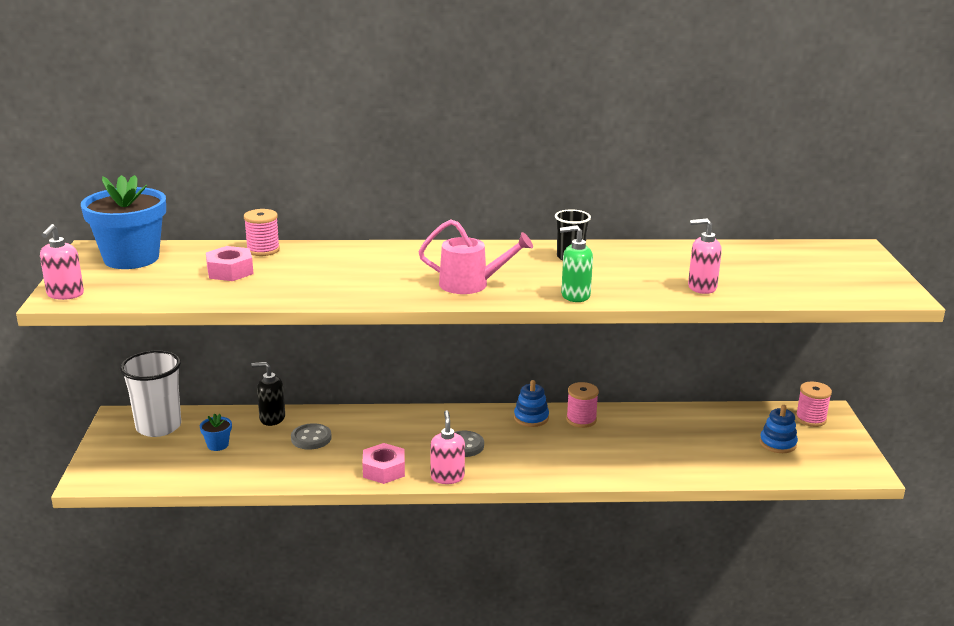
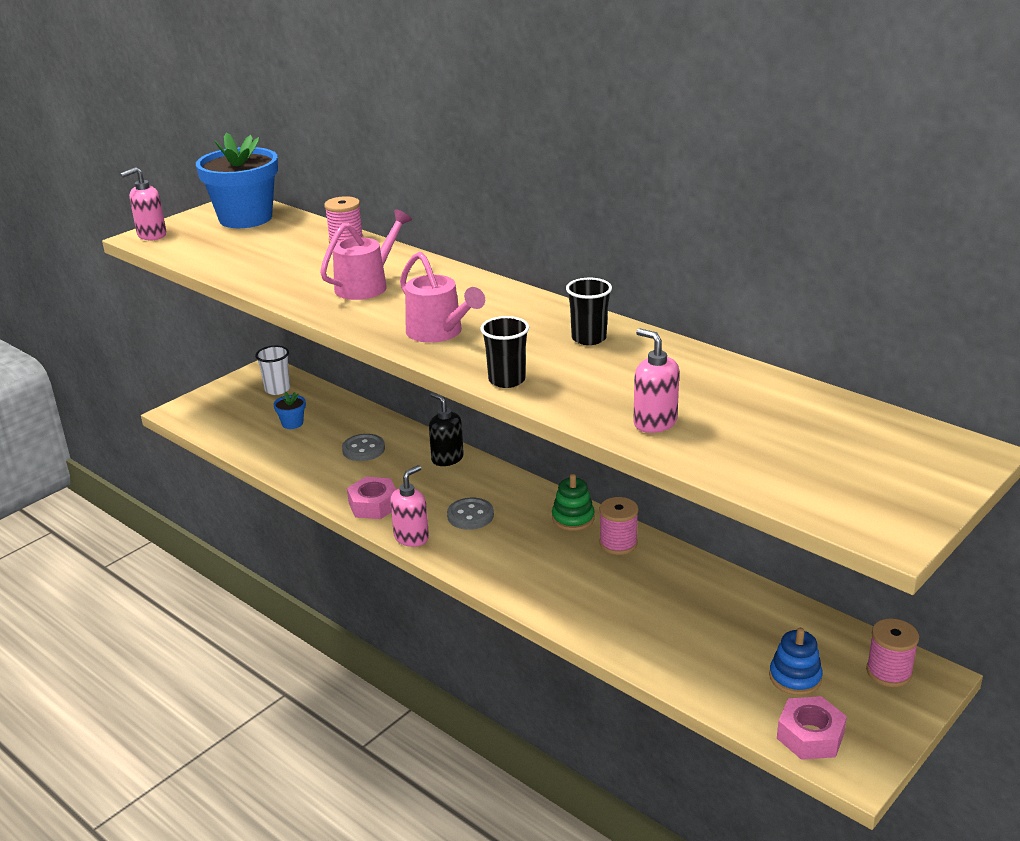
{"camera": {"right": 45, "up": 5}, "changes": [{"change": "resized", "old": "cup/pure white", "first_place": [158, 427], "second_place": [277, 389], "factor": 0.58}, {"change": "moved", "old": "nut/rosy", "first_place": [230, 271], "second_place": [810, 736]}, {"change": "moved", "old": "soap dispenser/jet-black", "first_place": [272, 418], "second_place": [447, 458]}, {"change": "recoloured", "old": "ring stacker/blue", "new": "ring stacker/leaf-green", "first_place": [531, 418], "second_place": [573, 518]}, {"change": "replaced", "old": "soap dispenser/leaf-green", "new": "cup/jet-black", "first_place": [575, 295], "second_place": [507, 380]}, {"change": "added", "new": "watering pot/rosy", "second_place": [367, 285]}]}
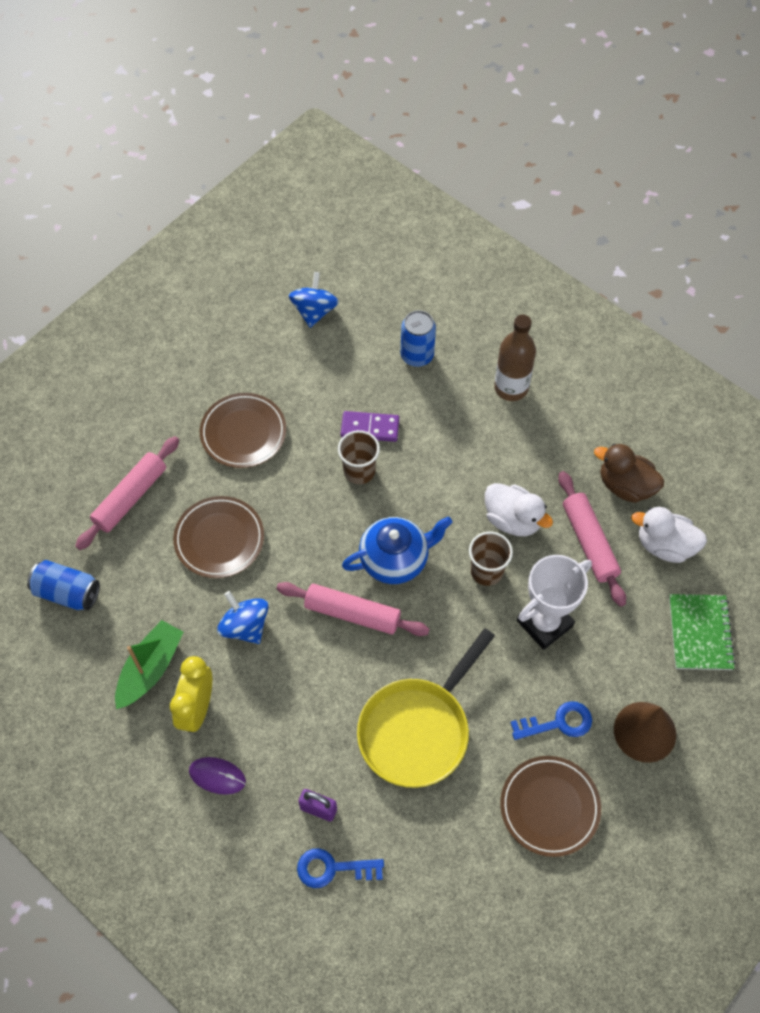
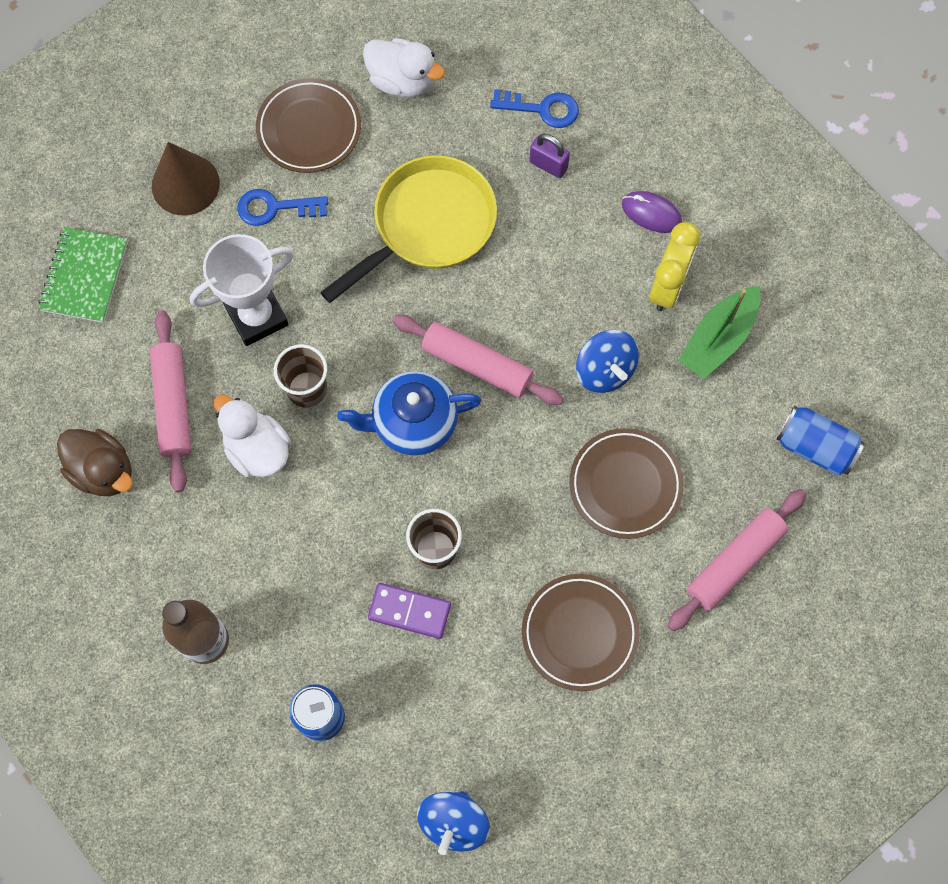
{"camera": {"right": -170, "up": 10}, "changes": [{"change": "moved", "old": "duck/pure white", "first_place": [664, 545], "second_place": [402, 81]}]}
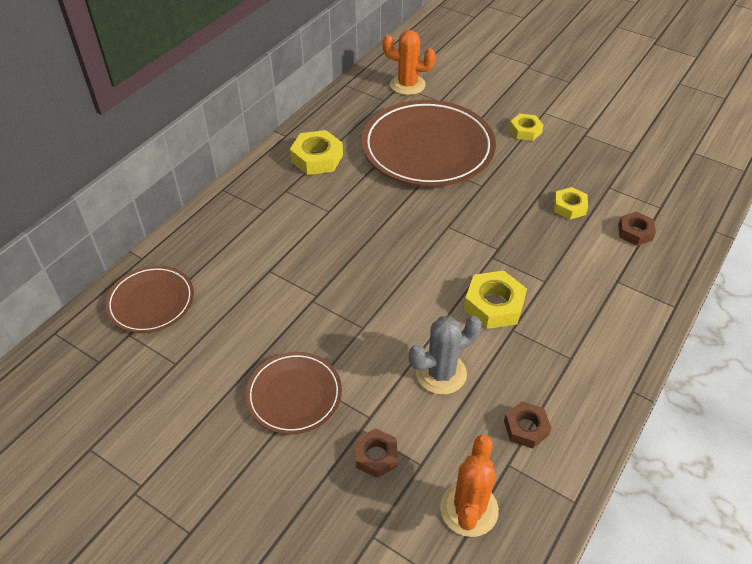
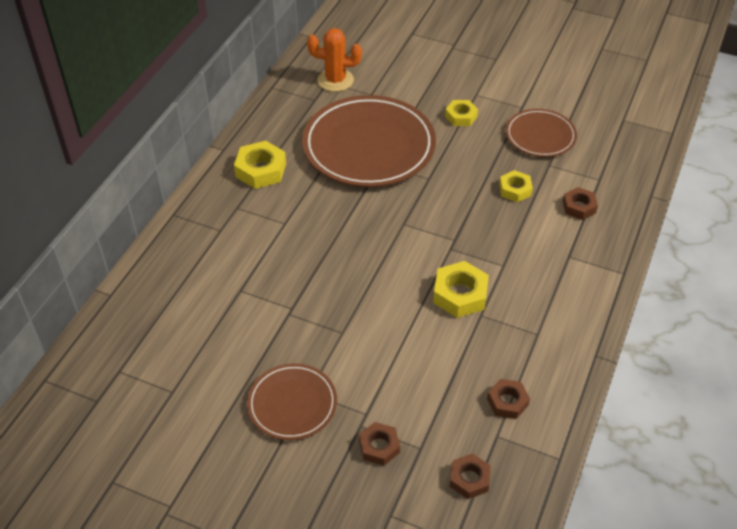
{"camera": {"right": -10, "up": 0}, "changes": [{"change": "moved", "old": "plate/russet", "first_place": [151, 302], "second_place": [540, 136]}, {"change": "removed", "old": "prickly plant/grey", "first_place": [441, 373]}, {"change": "replaced", "old": "prickly plant/orange", "new": "nut/russet", "first_place": [469, 509], "second_place": [469, 479]}]}
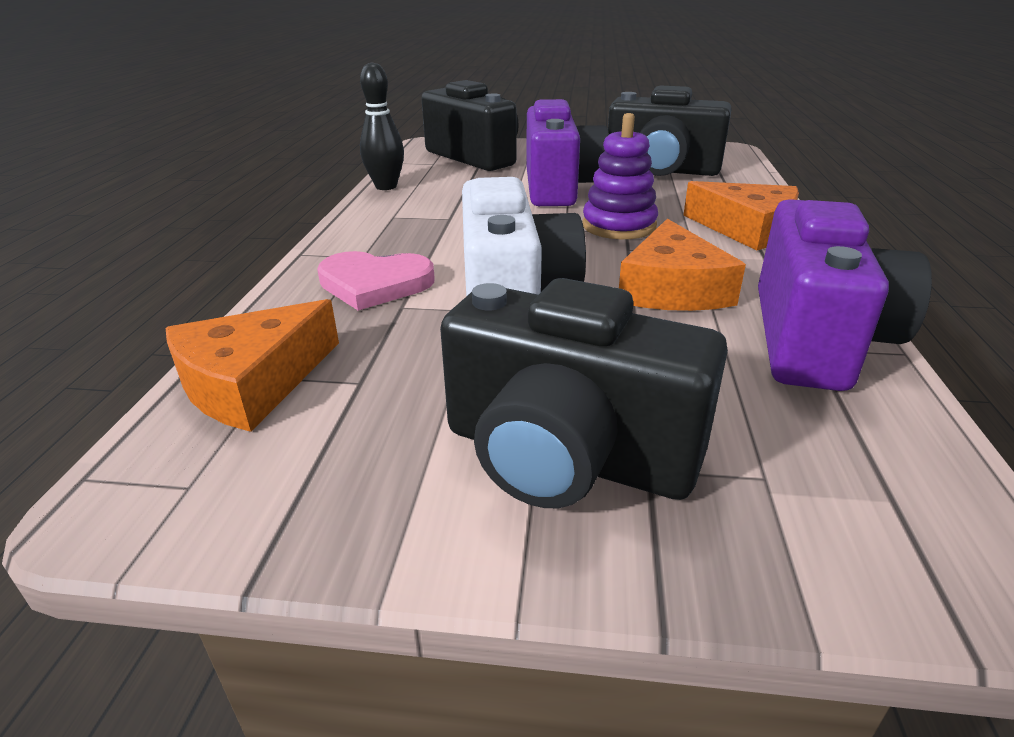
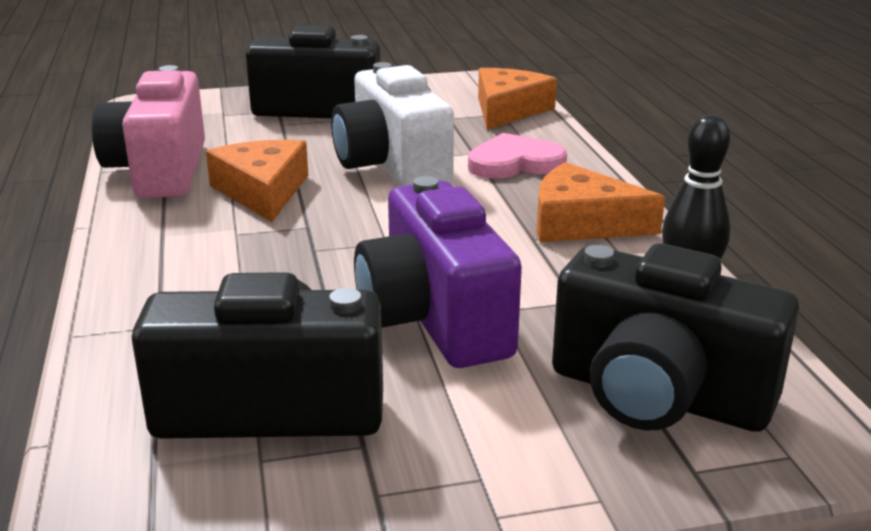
{"camera": {"right": 160, "up": -5}, "changes": [{"change": "removed", "old": "ring stacker/violet", "first_place": [619, 226]}, {"change": "moved", "old": "cheese wedge/orange", "first_place": [746, 229], "second_place": [581, 223]}, {"change": "recoloured", "old": "photo camera/violet", "new": "photo camera/rosy", "first_place": [815, 339], "second_place": [160, 170]}]}
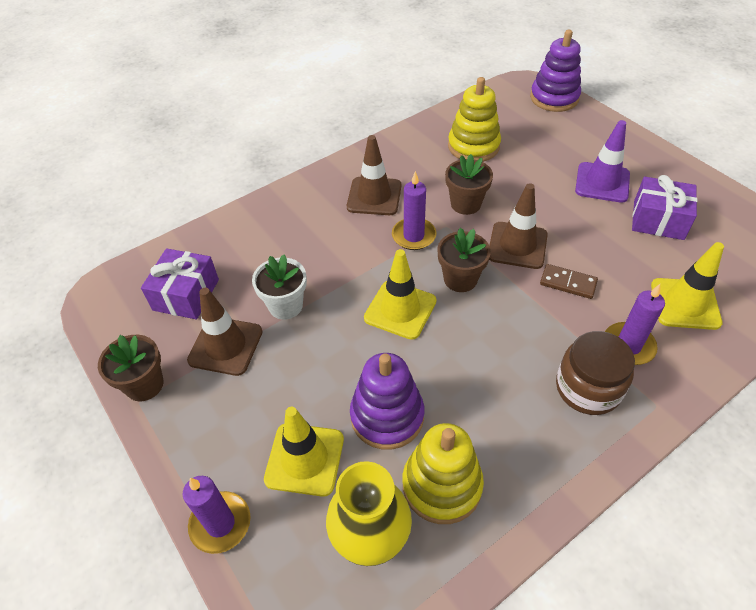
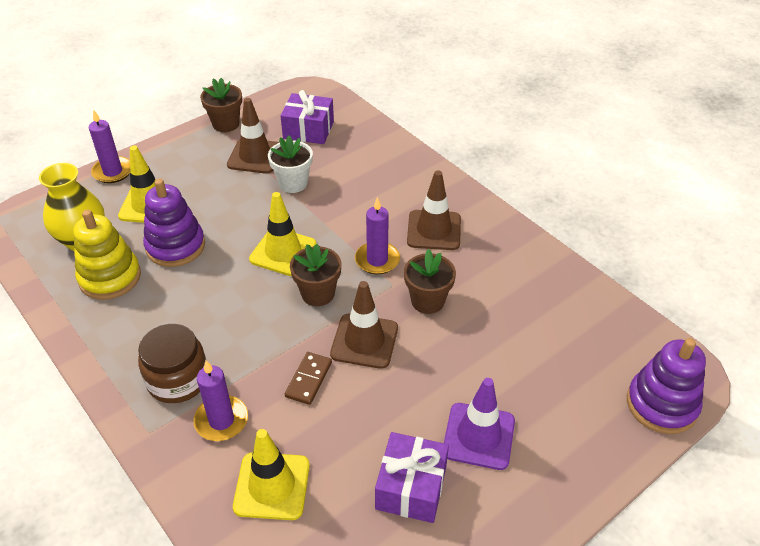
{"camera": {"right": 85, "up": -5}, "changes": [{"change": "removed", "old": "ring stacker/bright yellow", "first_place": [473, 146]}]}
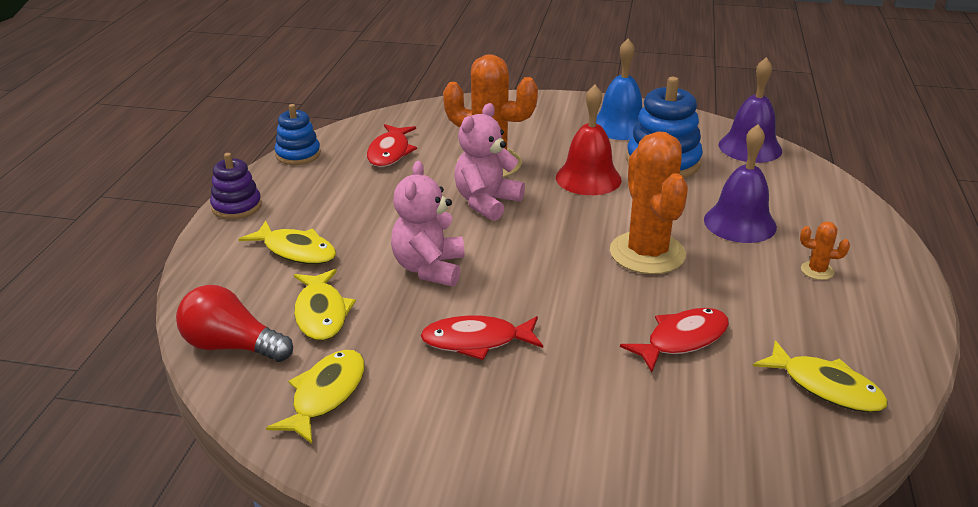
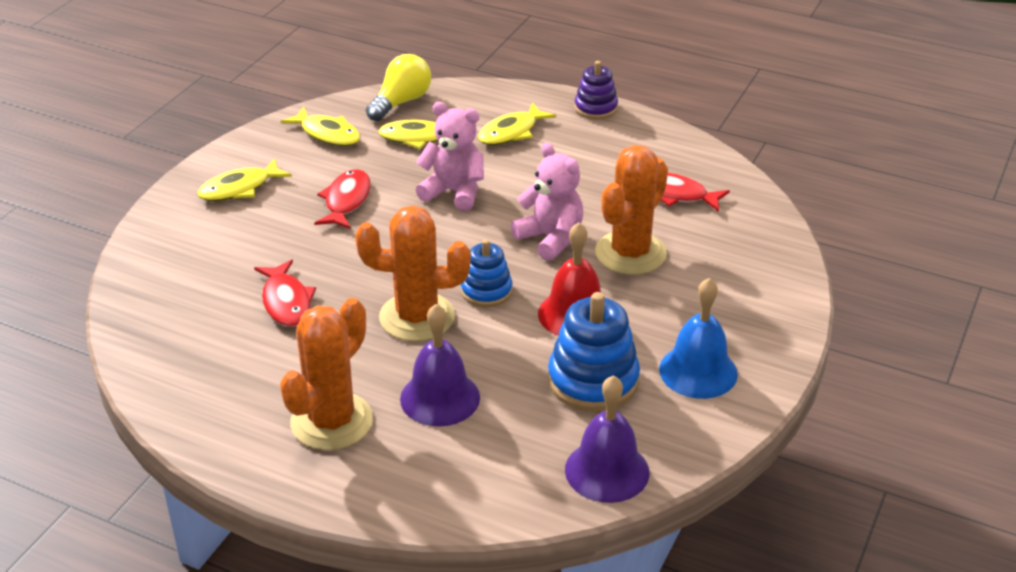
{"camera": {"right": 105, "up": 5}, "changes": [{"change": "recoloured", "old": "light bulb/scarlet", "new": "light bulb/bright yellow", "first_place": [231, 346], "second_place": [401, 102]}, {"change": "moved", "old": "ring stacker/blue", "first_place": [298, 154], "second_place": [486, 291]}, {"change": "moved", "old": "fish figure/bright yellow", "first_place": [825, 387], "second_place": [239, 188]}, {"change": "resized", "old": "prickly plant/orange", "first_place": [817, 271], "second_place": [331, 421], "factor": 2.4}]}
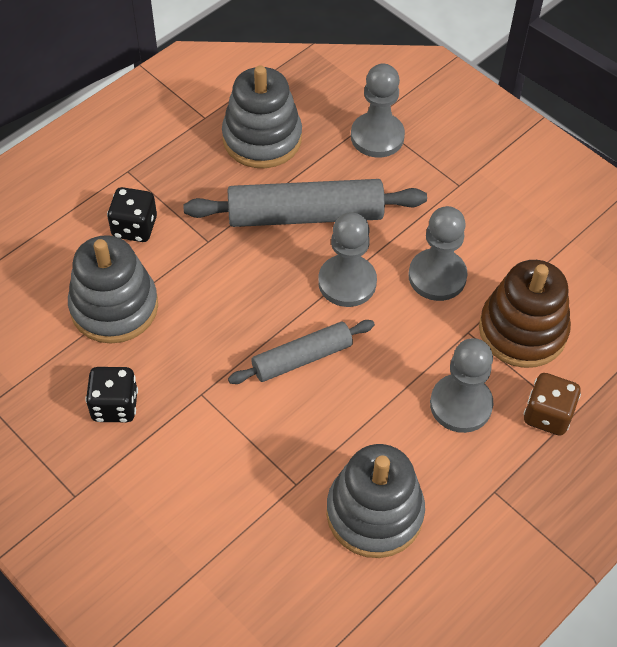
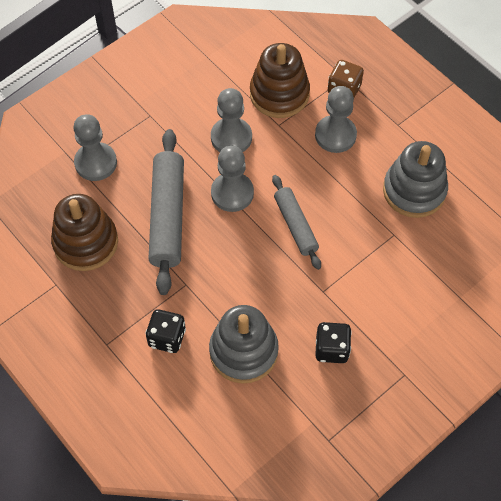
{"camera": {"right": -85, "up": 5}, "changes": [{"change": "recoloured", "old": "ring stacker/grey", "new": "ring stacker/russet", "first_place": [262, 138], "second_place": [86, 242]}]}
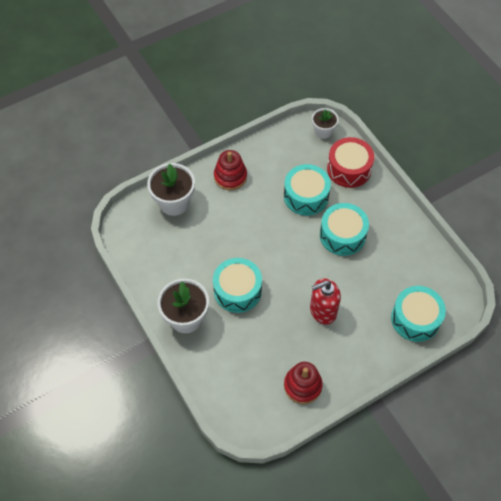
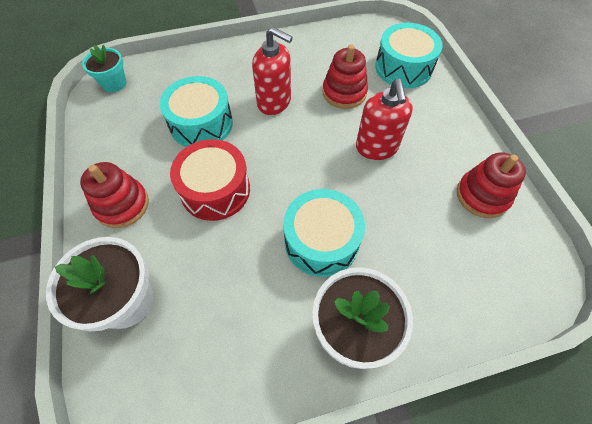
{"camera": {"right": -75, "up": 0}, "changes": [{"change": "recoloured", "old": "flower pot/pure white", "new": "flower pot/teal", "first_place": [323, 131], "second_place": [114, 83]}, {"change": "replaced", "old": "drum/teal", "new": "soap dispenser/scarlet", "first_place": [342, 235], "second_place": [274, 102]}, {"change": "moved", "old": "drum/scarlet", "first_place": [349, 169], "second_place": [215, 190]}, {"change": "added", "new": "ring stacker/scarlet", "second_place": [344, 92]}]}
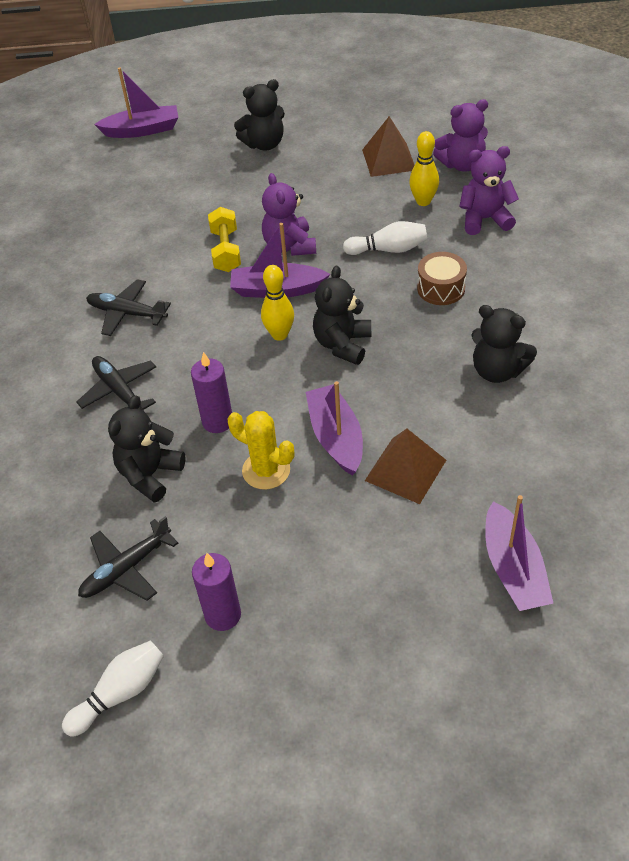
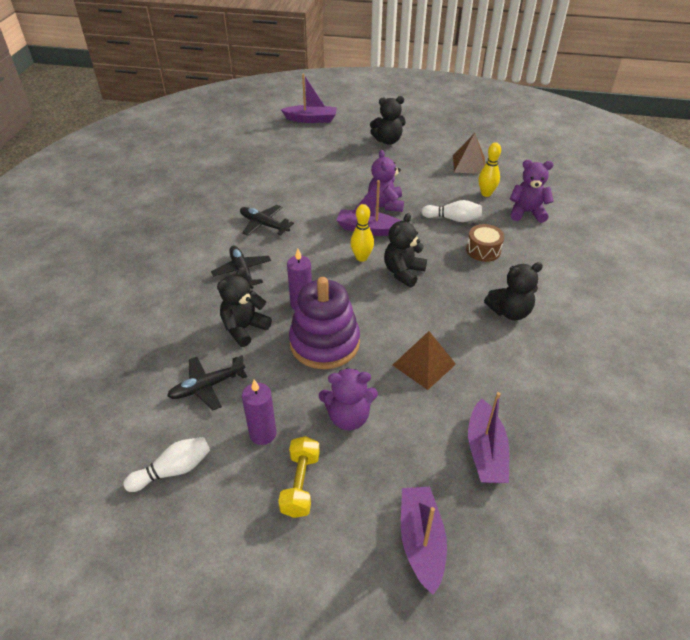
{"camera": {"right": 10, "up": -5}, "changes": [{"change": "moved", "old": "dumbbell/bright yellow", "first_place": [226, 251], "second_place": [300, 484]}, {"change": "replaced", "old": "prickly plant/bright yellow", "new": "ring stacker/violet", "first_place": [266, 470], "second_place": [324, 343]}, {"change": "moved", "old": "sailboat/violet", "first_place": [336, 437], "second_place": [421, 541]}, {"change": "moved", "old": "teddy bear/violet", "first_place": [462, 164], "second_place": [348, 417]}, {"change": "turned", "old": "teddy bear/jet-black", "first_place": [497, 371], "second_place": [509, 312], "degrees": -60}]}
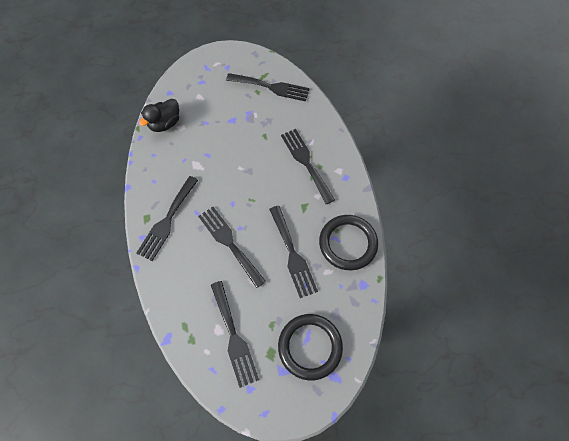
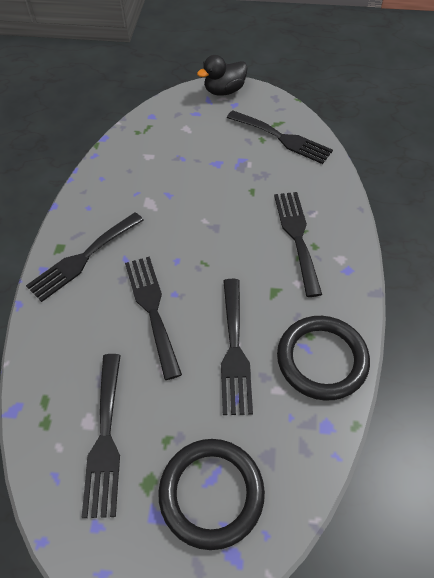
{"camera": {"right": 20, "up": -10}, "changes": [{"change": "moved", "old": "duck/jet-black", "first_place": [165, 123], "second_place": [224, 91]}]}
